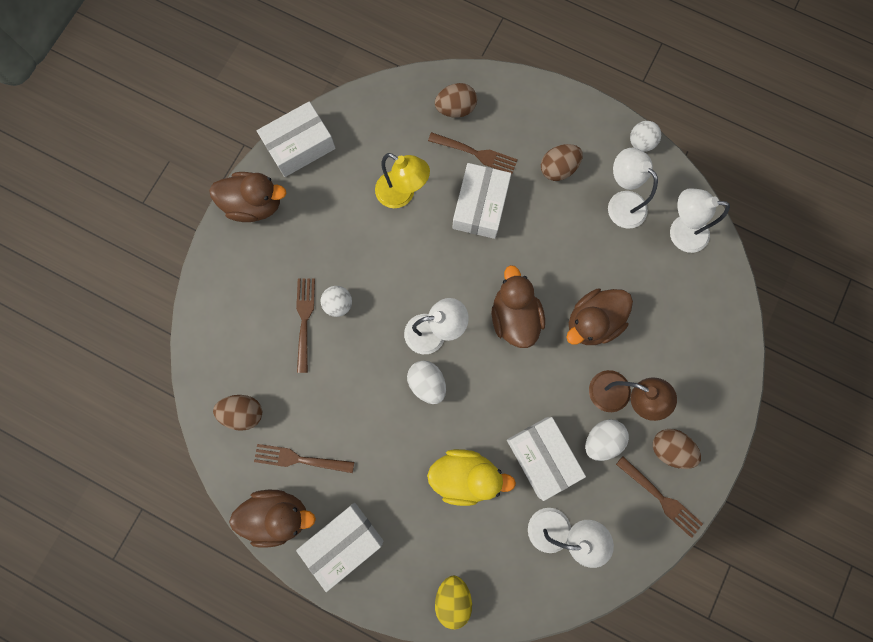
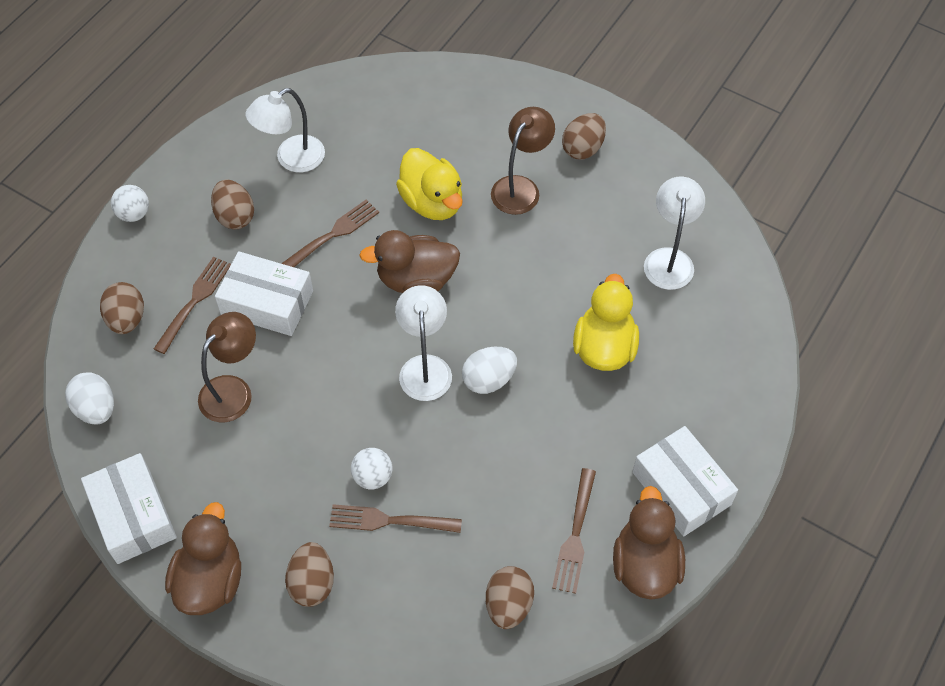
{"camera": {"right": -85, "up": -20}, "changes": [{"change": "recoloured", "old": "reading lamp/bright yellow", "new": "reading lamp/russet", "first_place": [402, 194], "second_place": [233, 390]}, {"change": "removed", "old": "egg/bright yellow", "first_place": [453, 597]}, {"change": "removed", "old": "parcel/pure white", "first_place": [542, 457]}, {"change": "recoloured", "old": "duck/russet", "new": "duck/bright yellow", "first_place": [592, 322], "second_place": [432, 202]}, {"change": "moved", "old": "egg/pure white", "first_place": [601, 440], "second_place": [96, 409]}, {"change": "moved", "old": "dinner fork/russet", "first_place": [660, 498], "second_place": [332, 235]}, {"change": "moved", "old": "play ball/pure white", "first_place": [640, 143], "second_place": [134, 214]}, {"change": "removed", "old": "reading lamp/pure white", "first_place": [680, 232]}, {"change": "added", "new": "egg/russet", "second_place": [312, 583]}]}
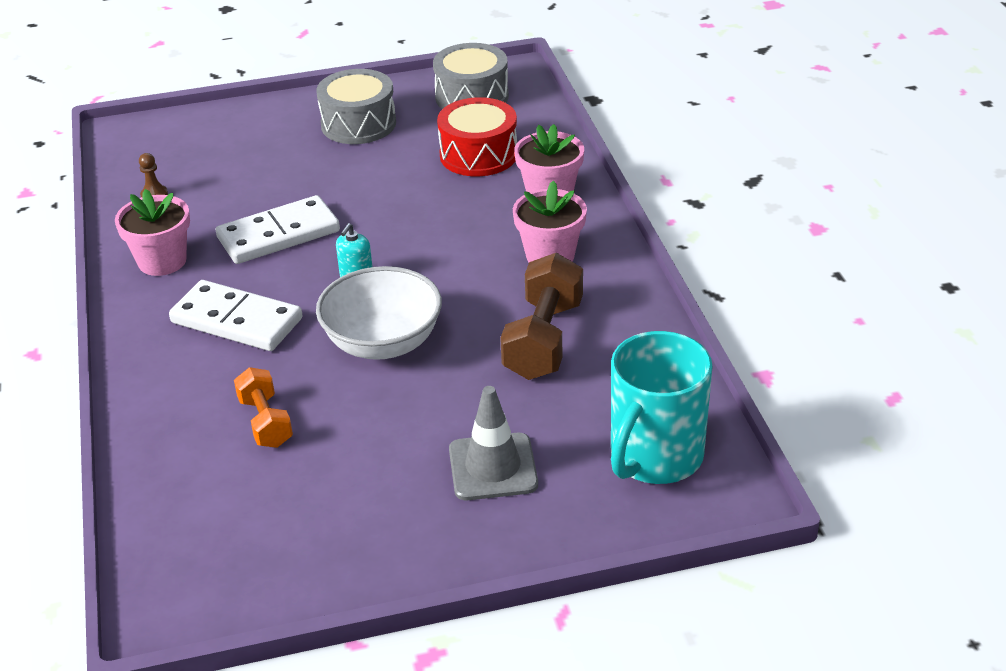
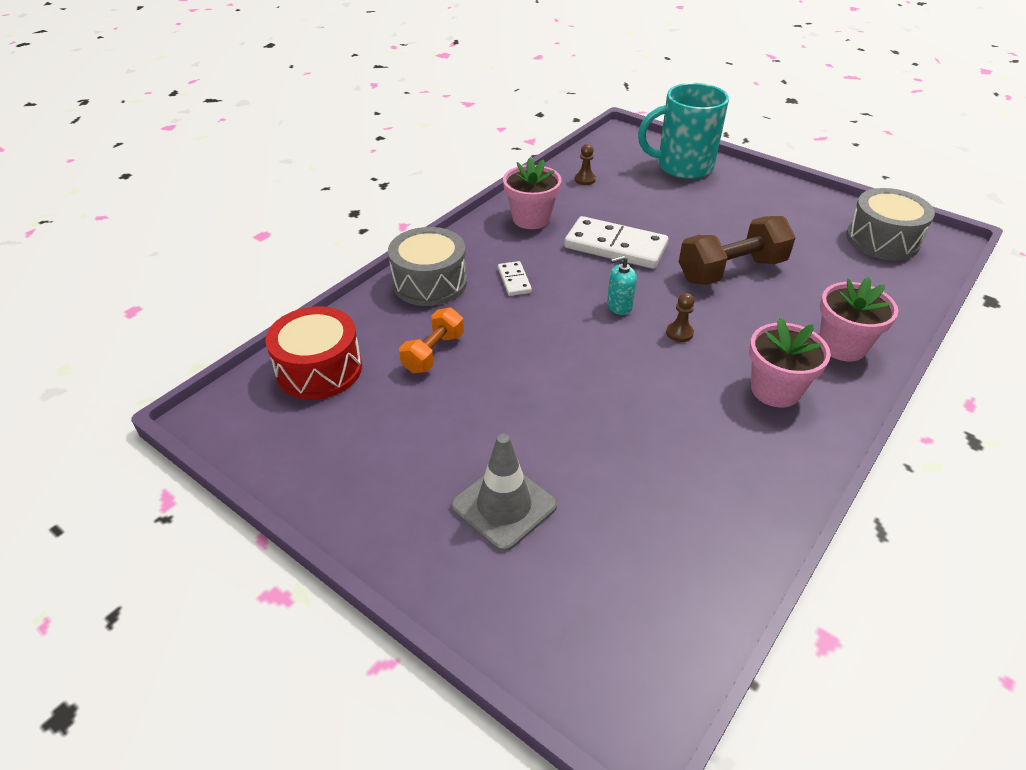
{"camera": {"right": 50, "up": 5}, "changes": [{"change": "resized", "old": "domino tile/pure white", "first_place": [237, 320], "second_place": [514, 280], "factor": 0.48}, {"change": "moved", "old": "drum/grey", "first_place": [358, 124], "second_place": [429, 282]}, {"change": "removed", "old": "deep dish/pure white", "first_place": [383, 343]}, {"change": "moved", "old": "drum/scarlet", "first_place": [478, 155], "second_place": [319, 369]}, {"change": "moved", "old": "dumbbell/russet", "first_place": [543, 340], "second_place": [731, 271]}, {"change": "moved", "old": "tea mug/teal", "first_place": [655, 457], "second_place": [682, 166]}, {"change": "added", "new": "chess pawn/russet", "second_place": [679, 333]}]}
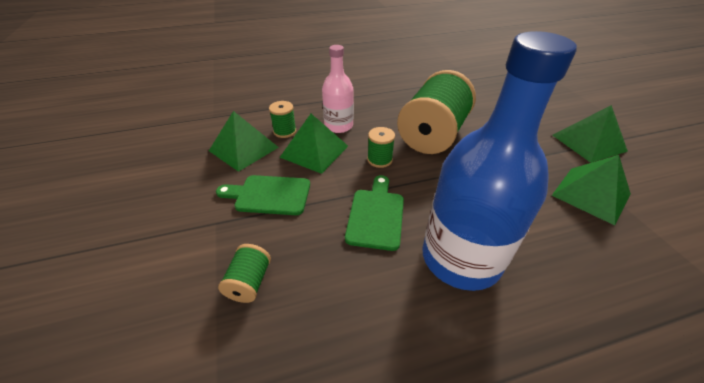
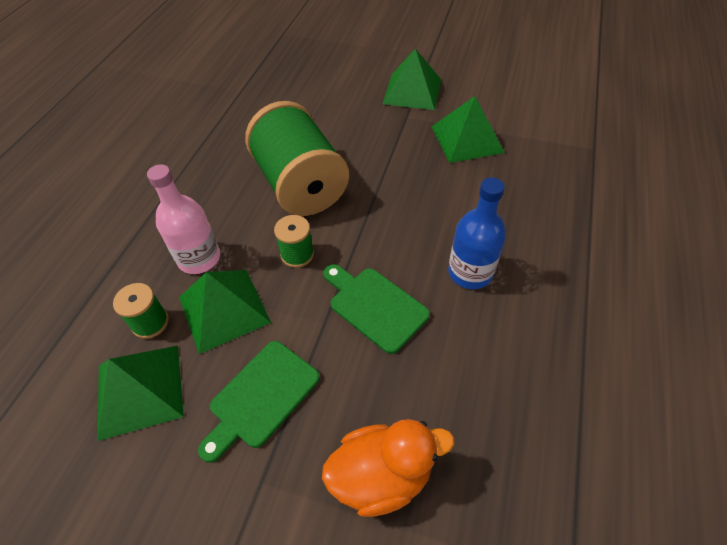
{"camera": {"right": -55, "up": 10}, "changes": [{"change": "replaced", "old": "spool/leaf-green", "new": "duck/orange", "first_place": [249, 282], "second_place": [381, 475]}, {"change": "resized", "old": "drink bottle/blue", "first_place": [461, 258], "second_place": [470, 272], "factor": 0.55}]}
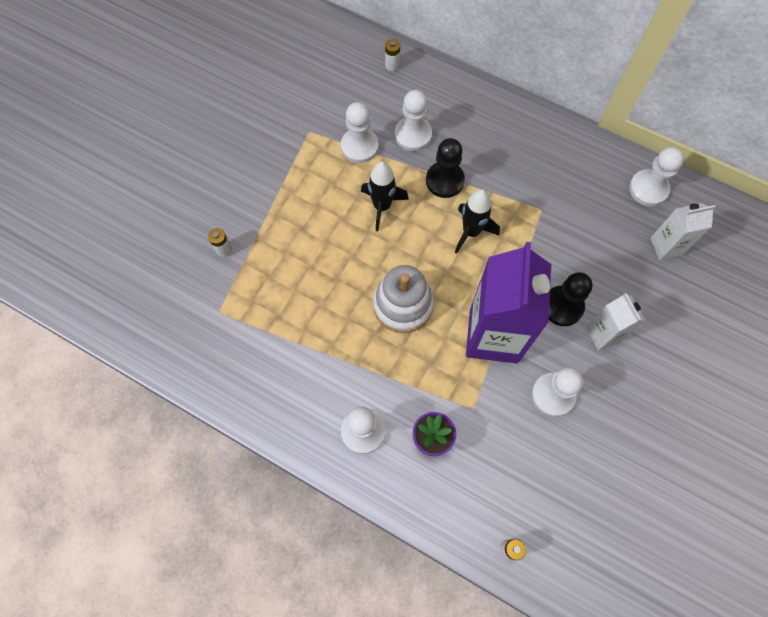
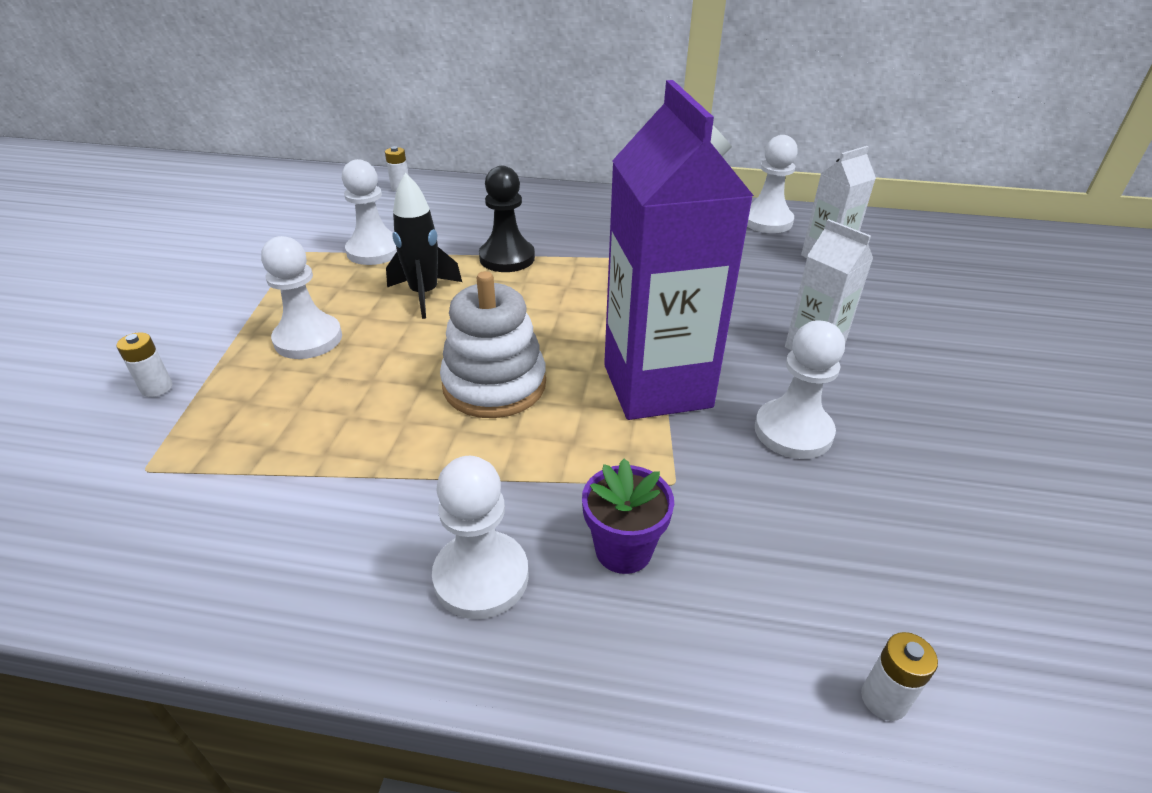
{"camera": {"right": -20, "up": -30}, "changes": [{"change": "moved", "old": "chess pawn/pure white", "first_place": [413, 135], "second_place": [308, 339]}, {"change": "removed", "old": "toy rocket/jet-black", "first_place": [471, 232]}, {"change": "removed", "old": "chess pawn/jet-black", "first_place": [562, 306]}]}
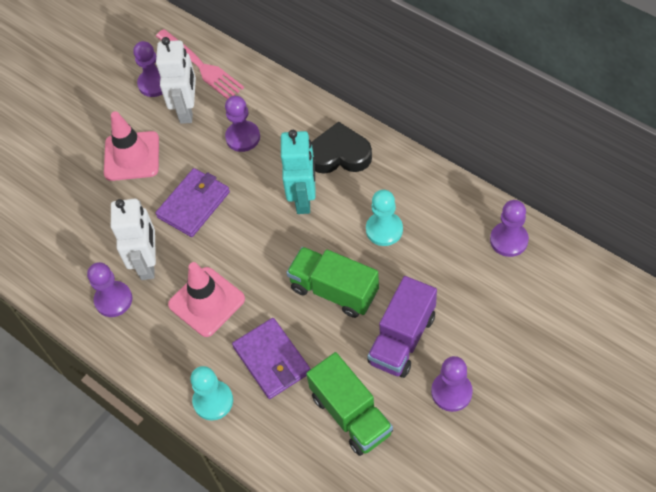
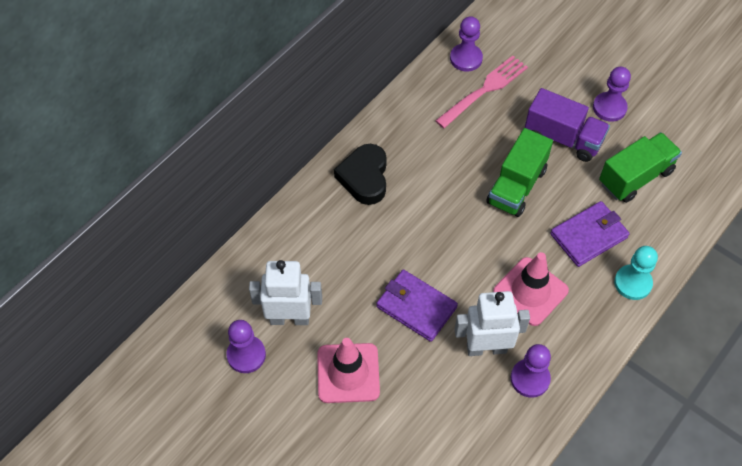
{"camera": {"right": -95, "up": 0}, "changes": [{"change": "moved", "old": "dinner fork/rosy", "first_place": [201, 66], "second_place": [484, 90]}, {"change": "removed", "old": "chess pawn/violet", "first_place": [243, 137]}, {"change": "removed", "old": "toy robot/teal", "first_place": [304, 198]}, {"change": "removed", "old": "chess pawn/teal", "first_place": [384, 230]}]}
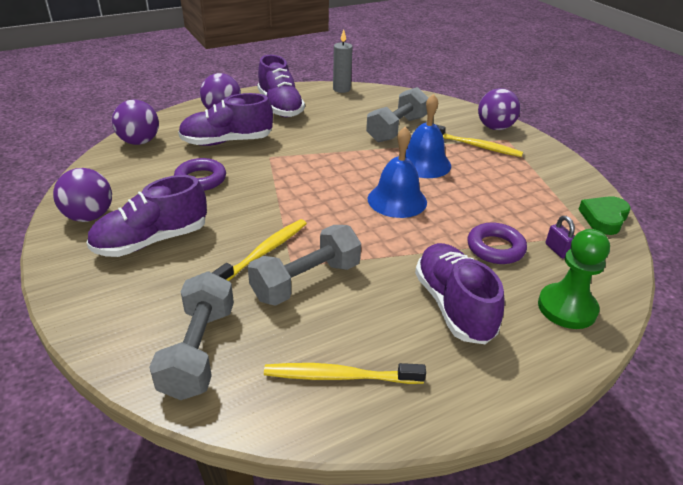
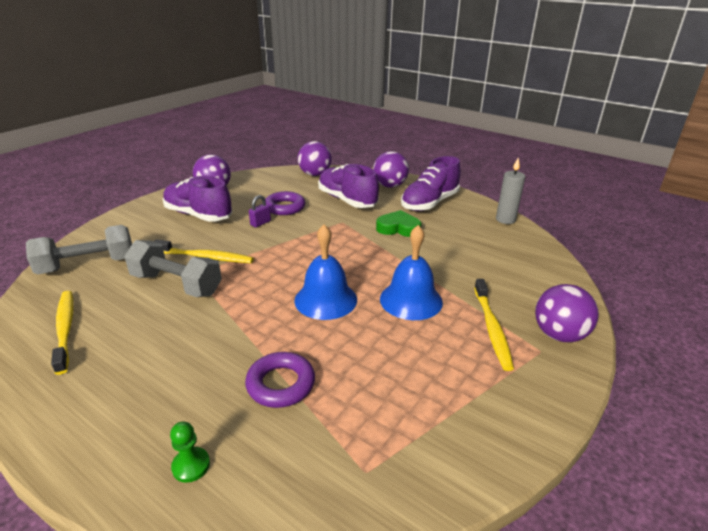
{"camera": {"right": 65, "up": -5}, "changes": [{"change": "removed", "old": "dumbbell/grey", "first_place": [396, 129]}, {"change": "removed", "old": "sneaker/violet", "first_place": [453, 306]}, {"change": "resized", "old": "chess pawn/leaf-green", "first_place": [567, 308], "second_place": [191, 465], "factor": 0.51}, {"change": "moved", "old": "padlock/violet", "first_place": [557, 250], "second_place": [260, 223]}, {"change": "moved", "old": "heart/leaf-green", "first_place": [604, 218], "second_place": [398, 228]}]}
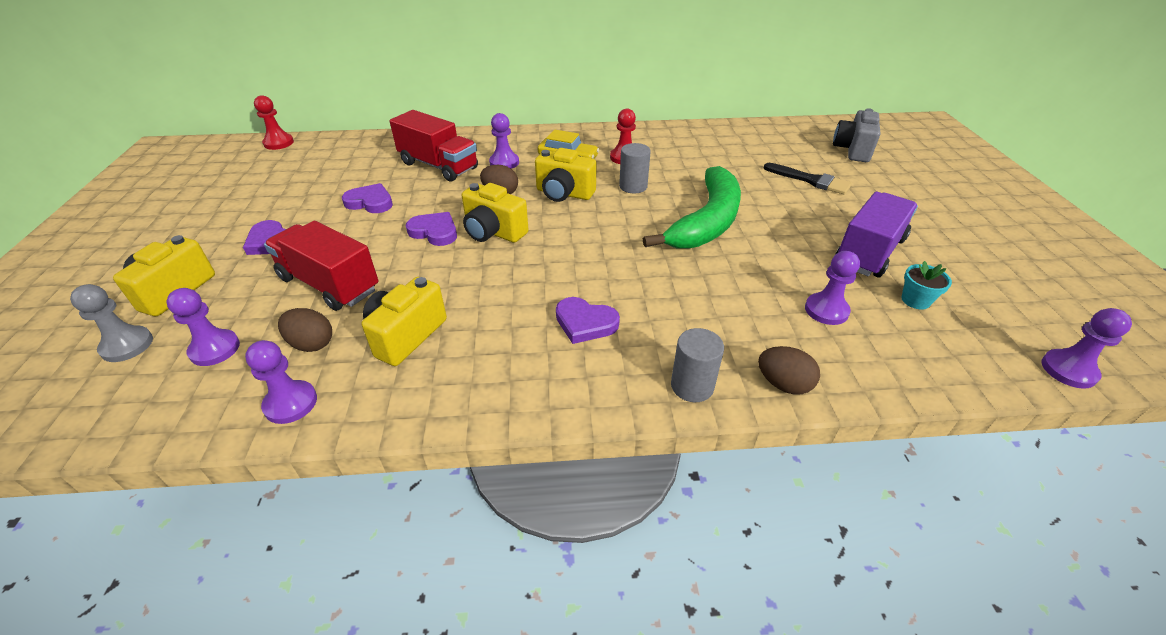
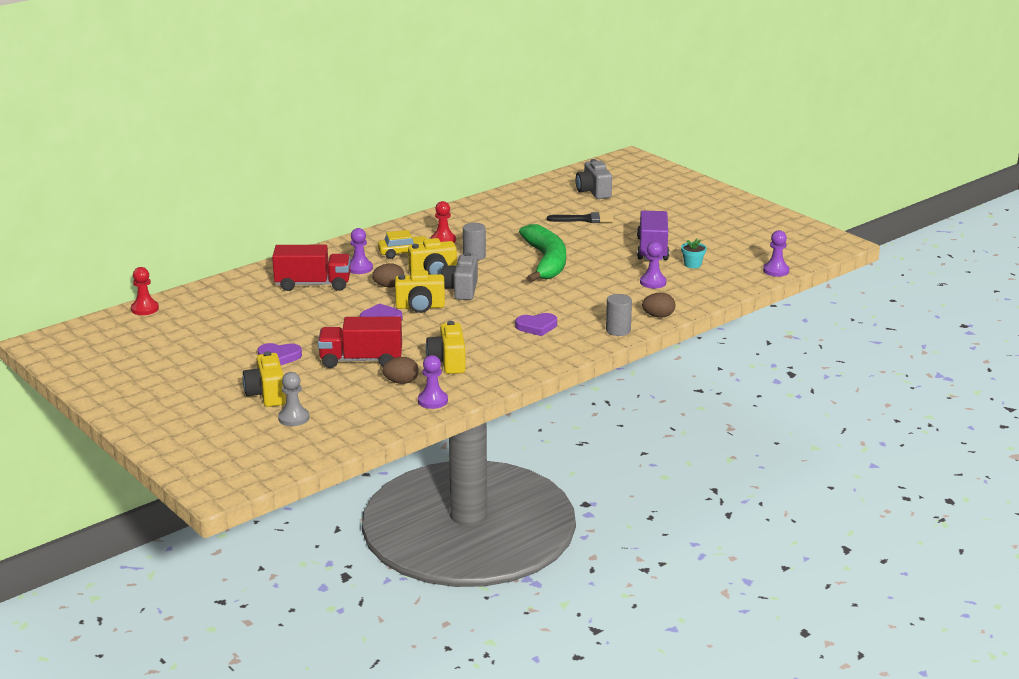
{"camera": {"right": -35, "up": -15}, "changes": [{"change": "removed", "old": "chess pawn/violet", "first_place": [215, 349]}, {"change": "removed", "old": "heart/violet", "first_place": [370, 202]}, {"change": "added", "new": "photo camera/grey", "second_place": [461, 290]}]}
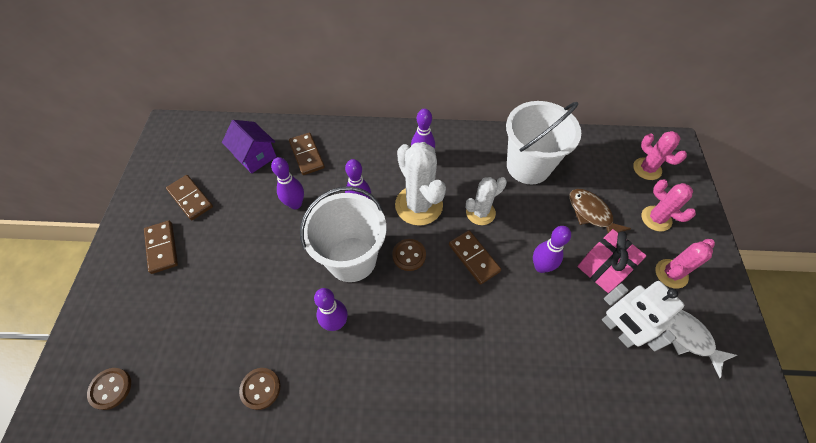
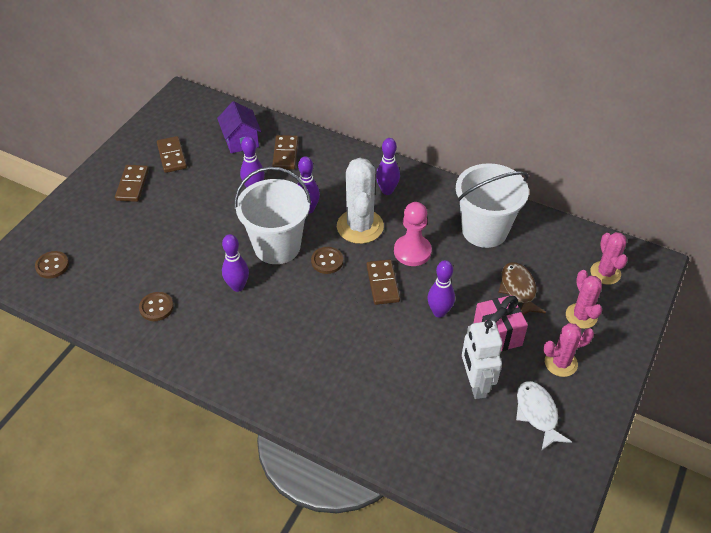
{"camera": {"right": 25, "up": -10}, "changes": [{"change": "replaced", "old": "prickly plant/pure white", "new": "chess pawn/rosy", "first_place": [480, 212], "second_place": [412, 251]}]}
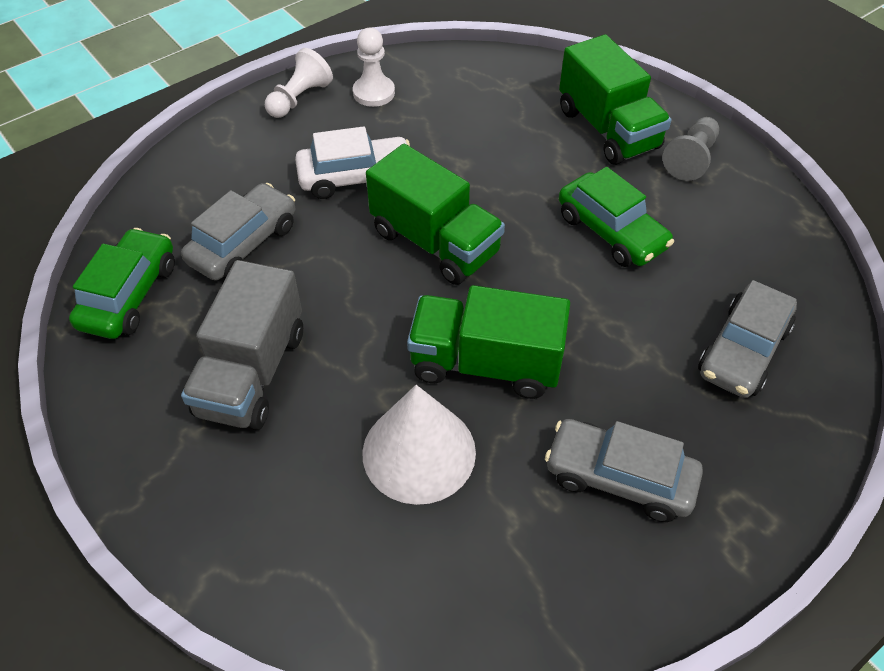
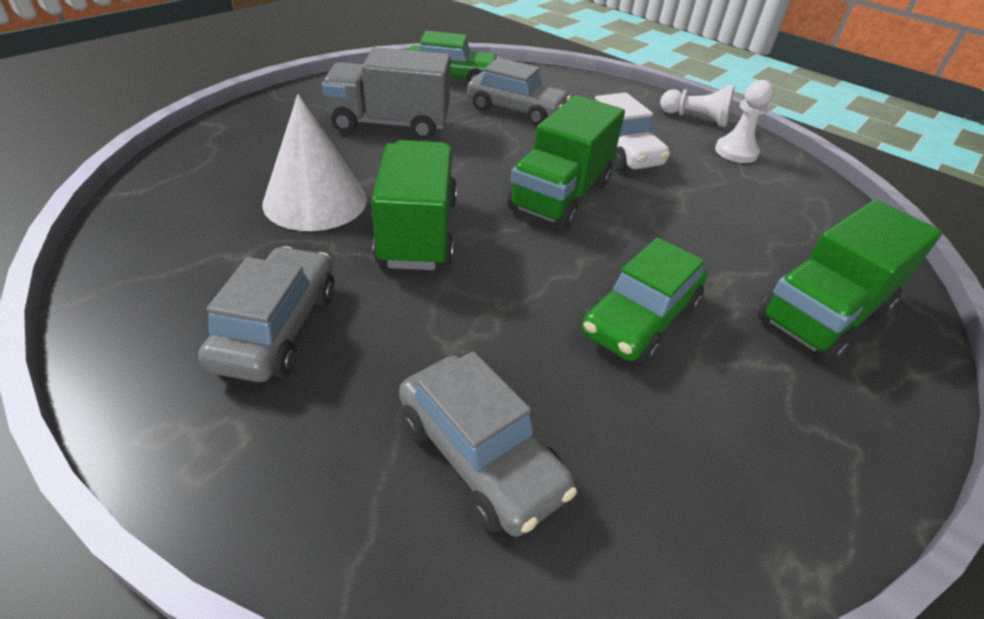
{"camera": {"right": 75, "up": -10}, "changes": [{"change": "removed", "old": "chess pawn/grey", "first_place": [691, 159]}, {"change": "turned", "old": "toy car/grey", "first_place": [743, 351], "second_place": [480, 456], "degrees": -150}]}
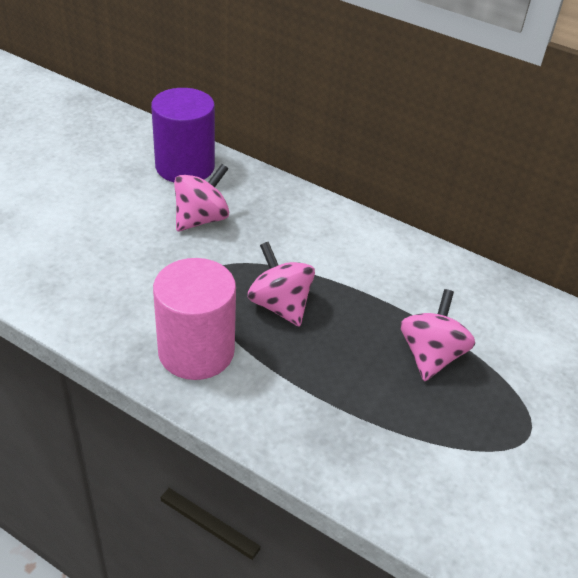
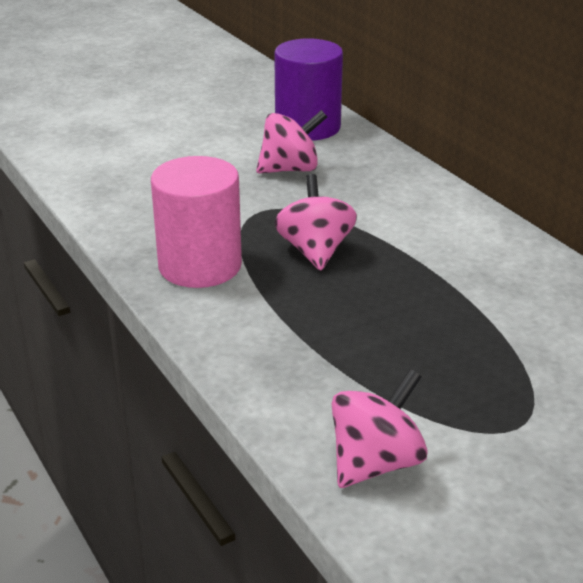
{"camera": {"right": 30, "up": -10}, "changes": [{"change": "moved", "old": "whirligig/rosy", "first_place": [430, 356], "second_place": [375, 463]}]}
